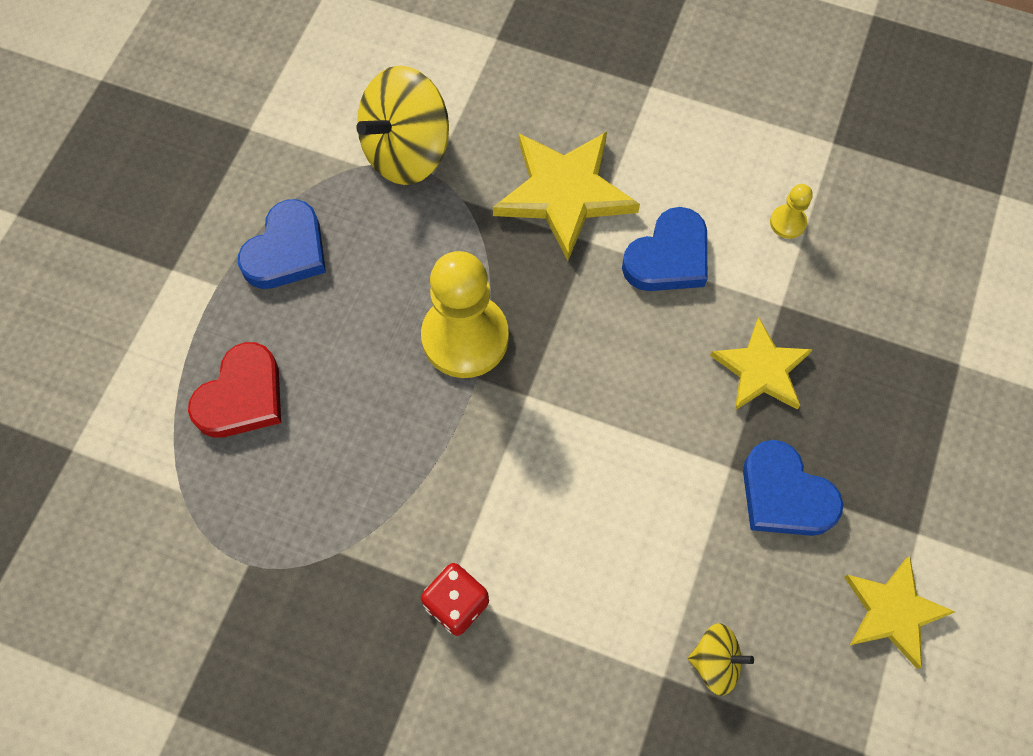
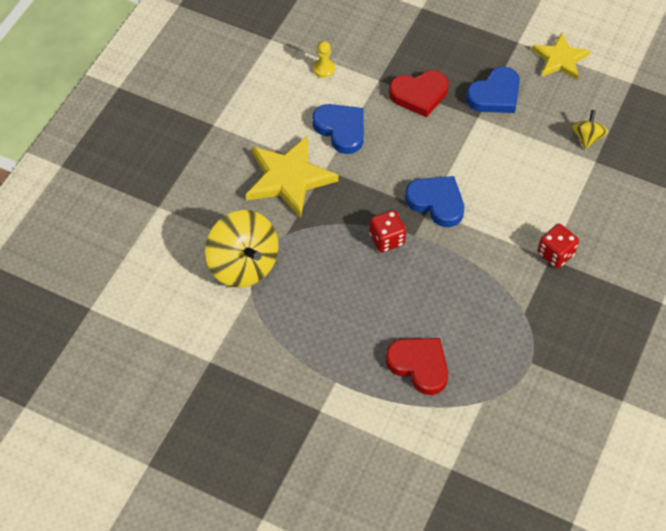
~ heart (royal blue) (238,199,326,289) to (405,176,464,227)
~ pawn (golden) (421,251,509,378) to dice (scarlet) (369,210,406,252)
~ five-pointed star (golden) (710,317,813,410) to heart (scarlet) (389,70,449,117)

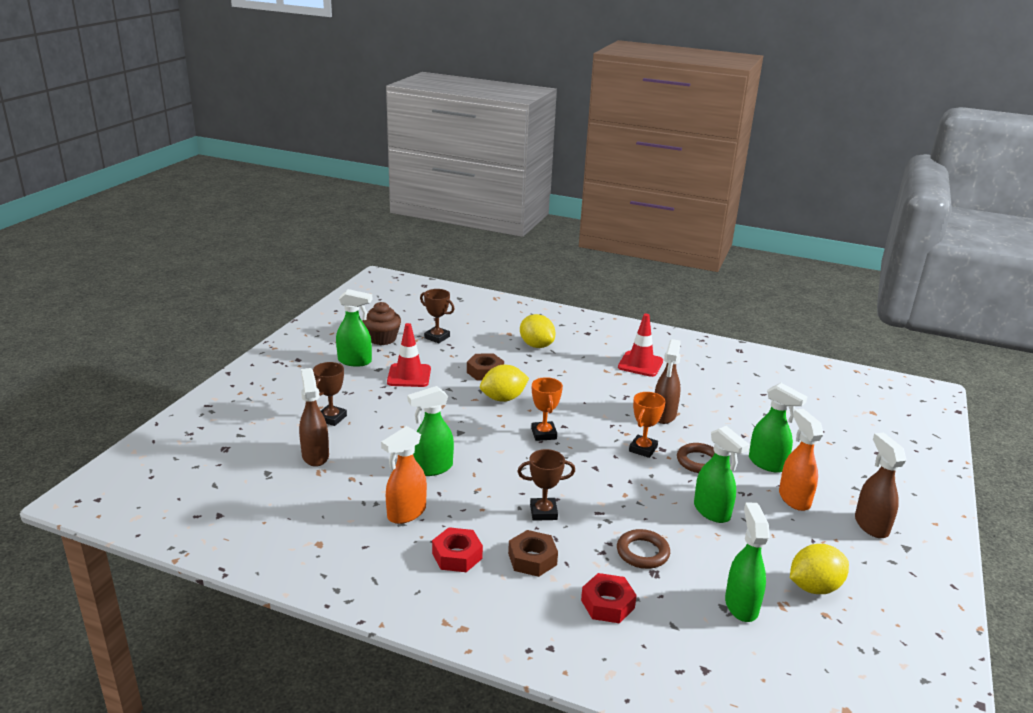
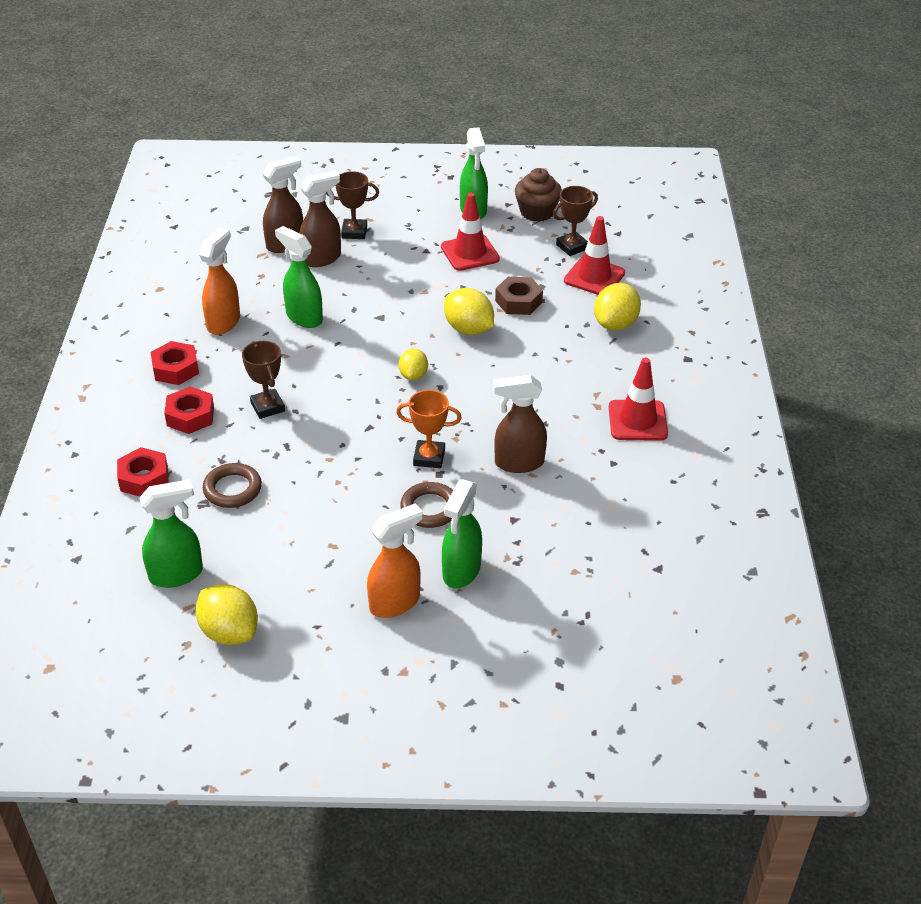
- sprayer (leaf-green) (694,426,750,523)
+ safety cone (scarlet) (564,216,625,295)
~ sprayer (dark brown) (855,433,906,538) to (299,171,341,267)
~ award cup (bright orange) (531,377,563,441) to citrus fruit (golden) (399,348,428,380)
~ nut (dark brown) (508,530,558,577) to nut (scarlet) (164,386,214,434)
~ sprayer (bright orange) (381,426,427,524) = (199,228,240,335) 90 degrees clockwise
~ award cup (dark brown) (420,289,455,343) = (553,186,598,256) 45 degrees clockwise

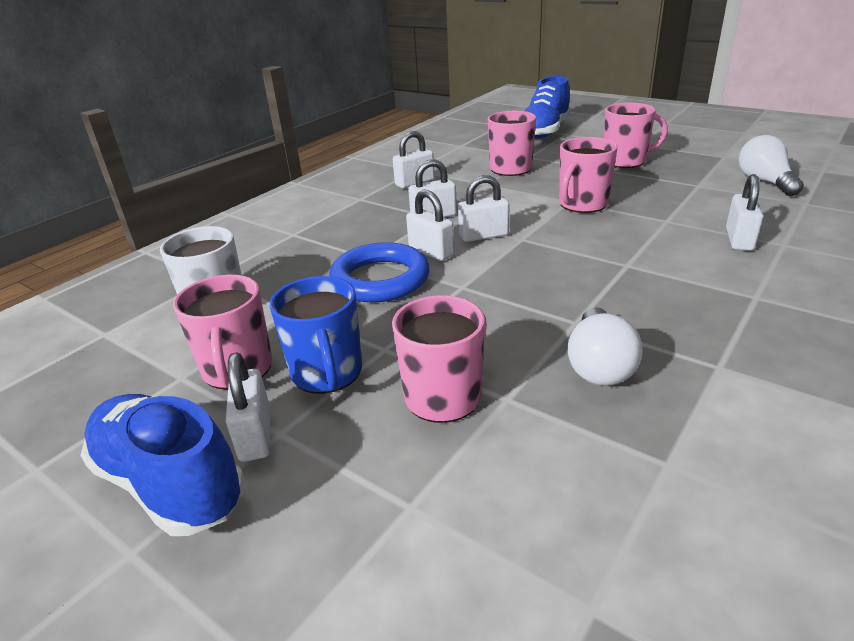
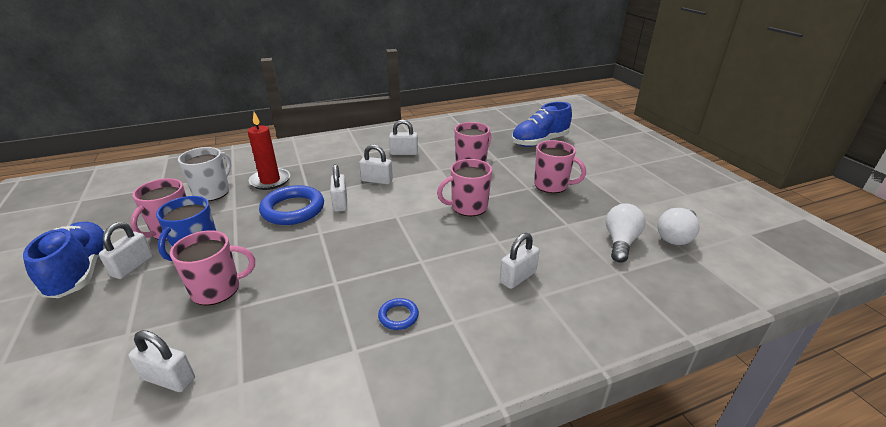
+ wax candle (scarlet) (248,112,290,190)
+ ring (royal blue) (378,298,419,330)
~ lock (snow-white) (458,175,509,242) to (129,330,195,392)
~ light bulb (snow-white) (567,307,643,386) to (657,208,700,245)

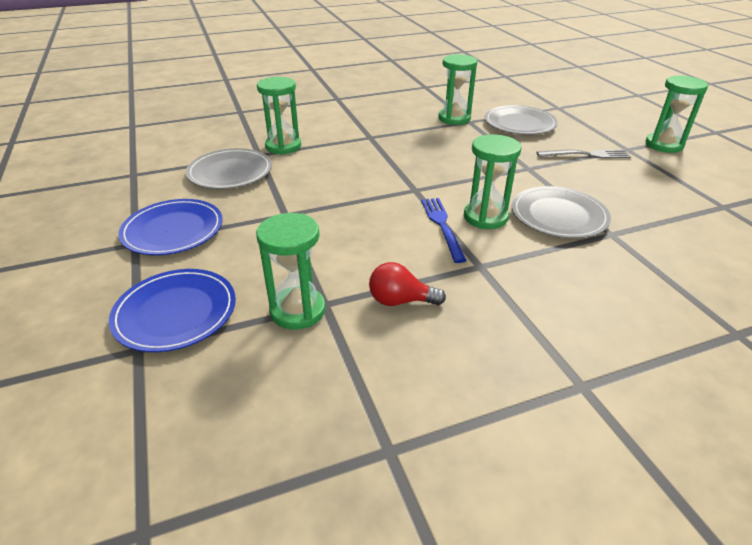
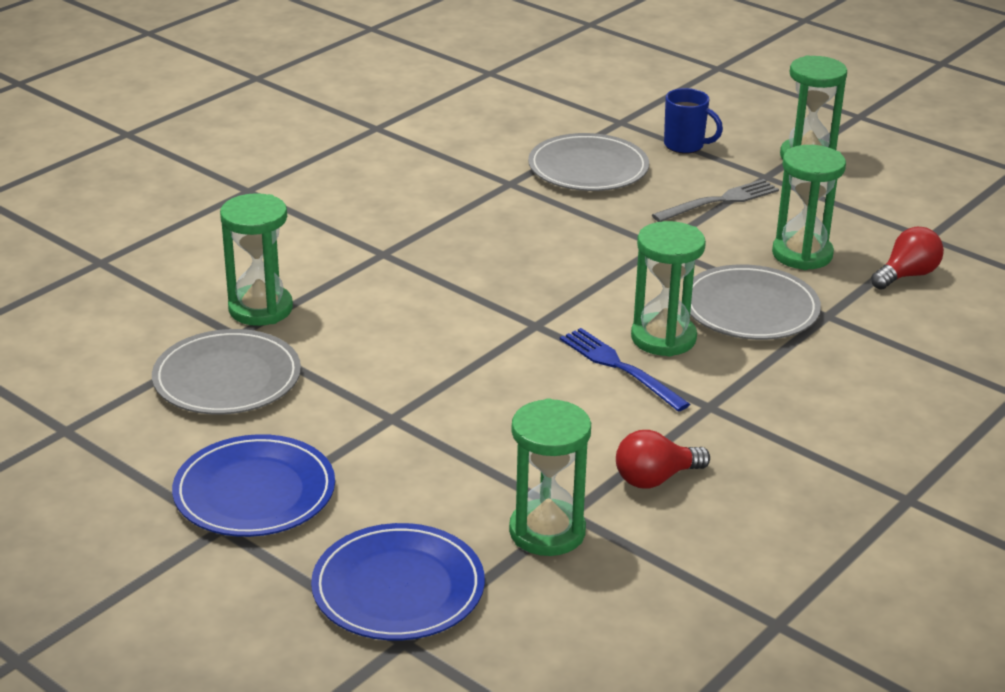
+ coffee mug (royal blue) (664,88,723,154)
+ light bulb (scarlet) (871,227,944,290)
~ sandglass (leaf-green) (438,54,477,125) to (772,145,846,270)

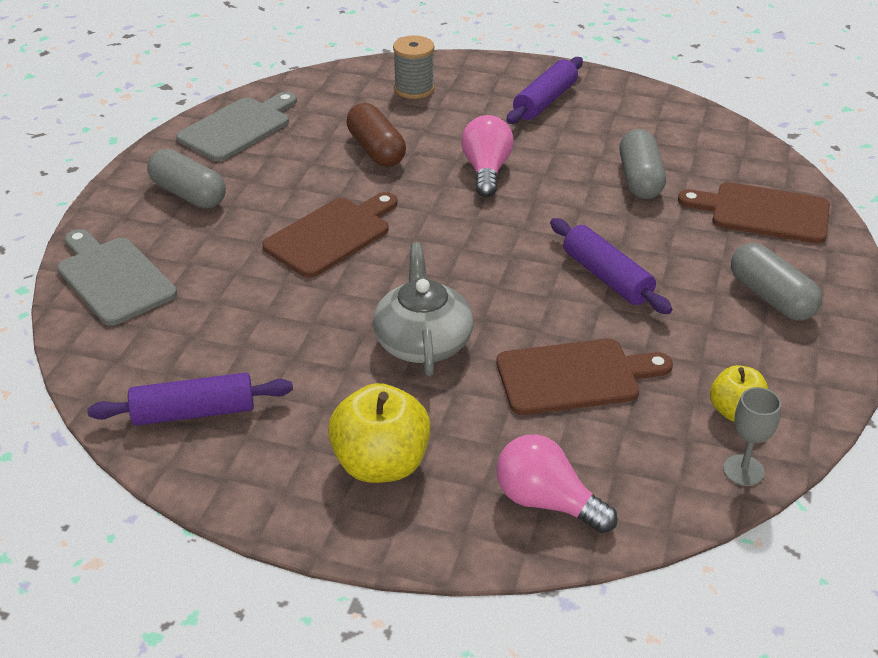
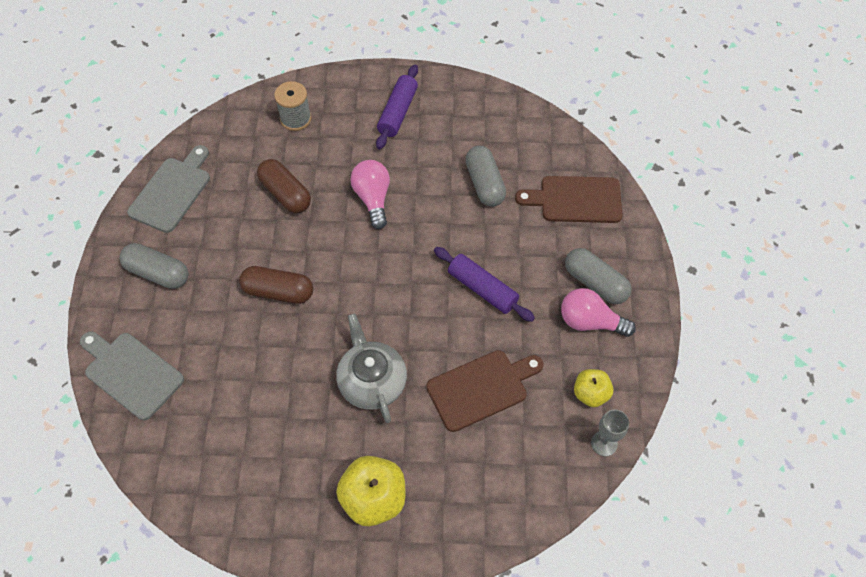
- pastry roller (violet) (87,373,293,426)
~ light bulb (rosy) (496,435,618,533) to (561,288,636,337)
~ bread board (dark brown) (262,192,398,278) to pill (dark brown) (239,266,313,304)

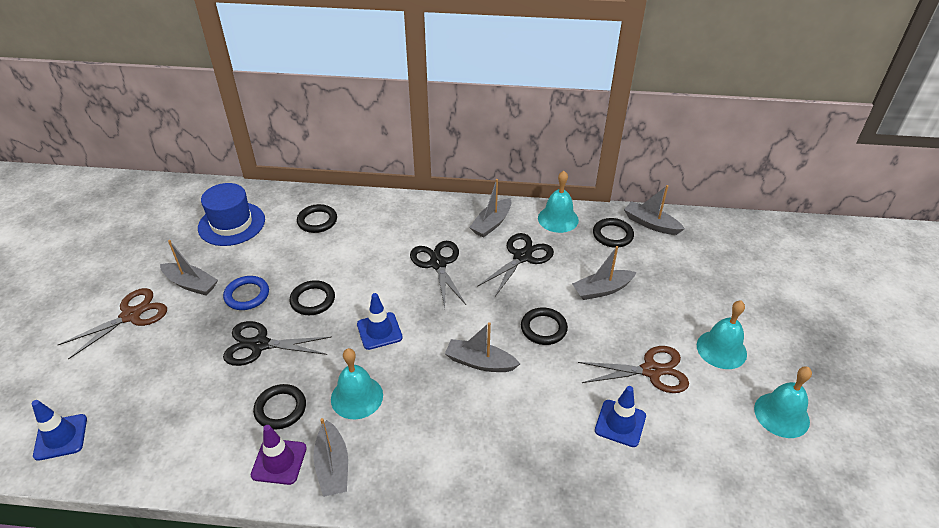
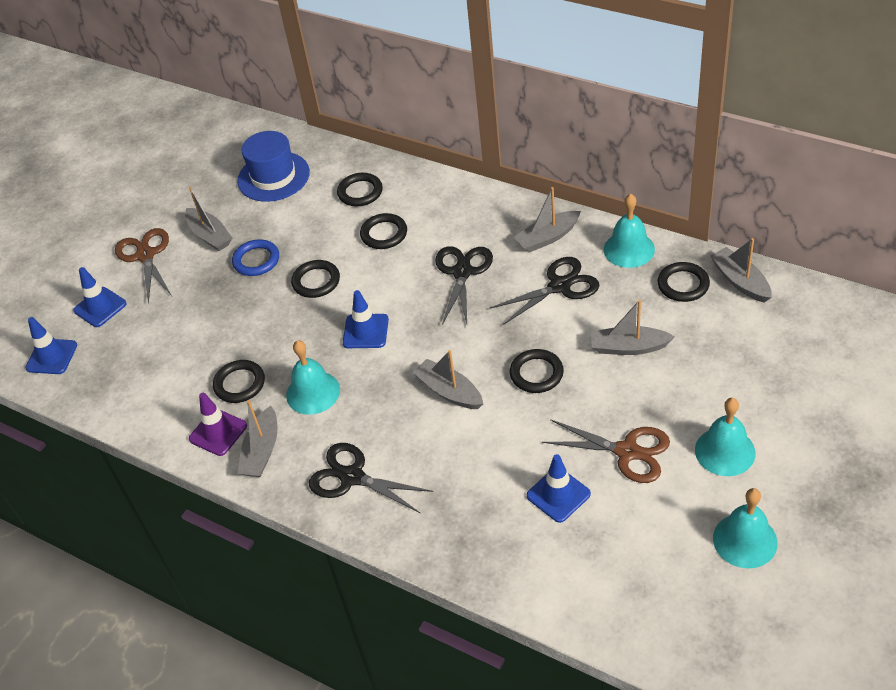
+ safety cone (royal blue) (73,267,127,327)
+ ring (black) (360,213,407,249)
~ scissors (black) (223,321,331,366) to (309,443,433,513)
~ scissors (dark brown) (58,288,167,360) = (115,228,172,304) 90 degrees counterclockwise

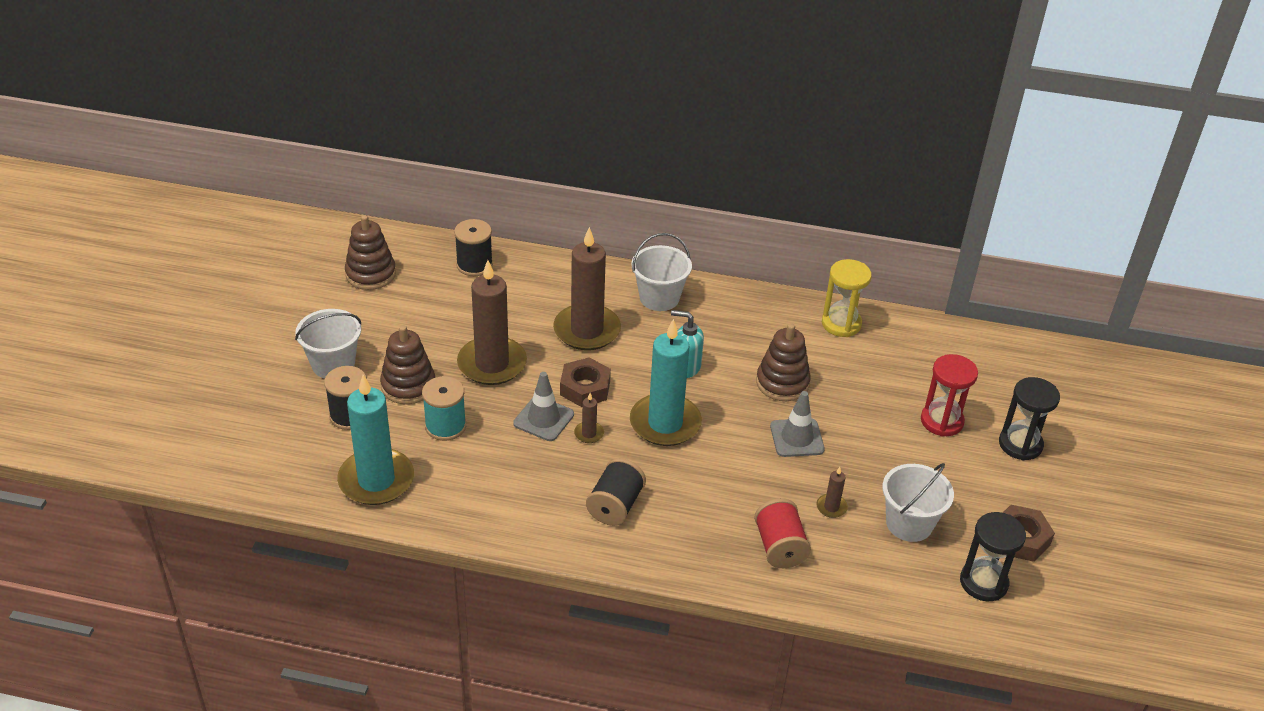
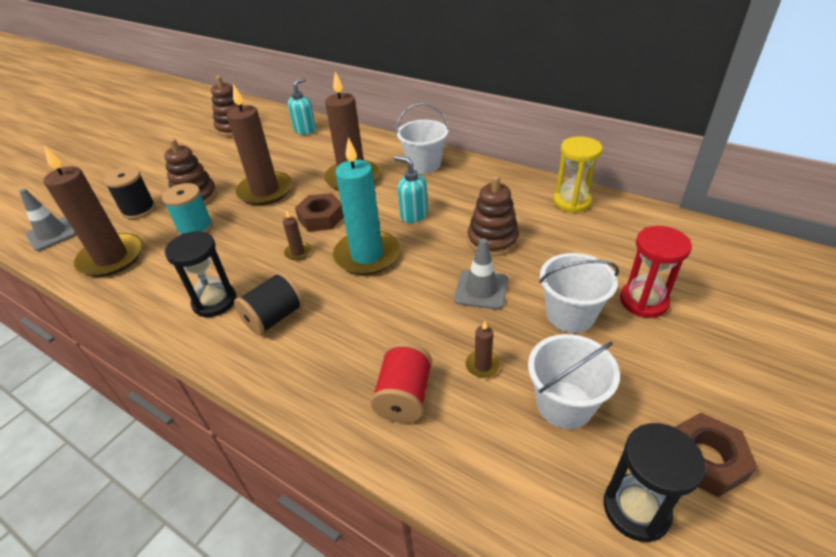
~ bucket (snow-white) (295,309,361,378) to (539,253,619,333)
~ safety cone (gray) (513,372,574,441) to (19,189,76,251)
~ sandglass (black) (999,377,1060,461) to (165,231,236,317)
~ reel of thread (black) (454,219,493,276) to soap pump (turquoise) (288,78,316,135)
~ wax candle (turquoise) (337,375,414,505) to wax candle (dark brown) (43,146,143,277)

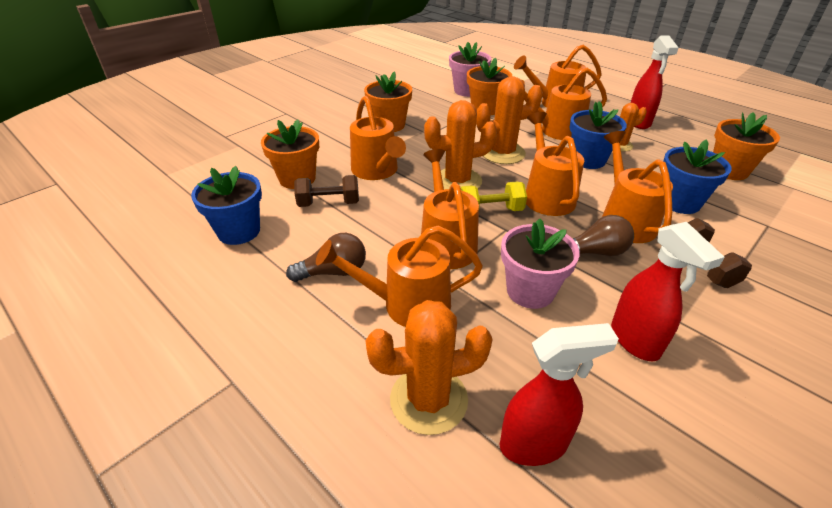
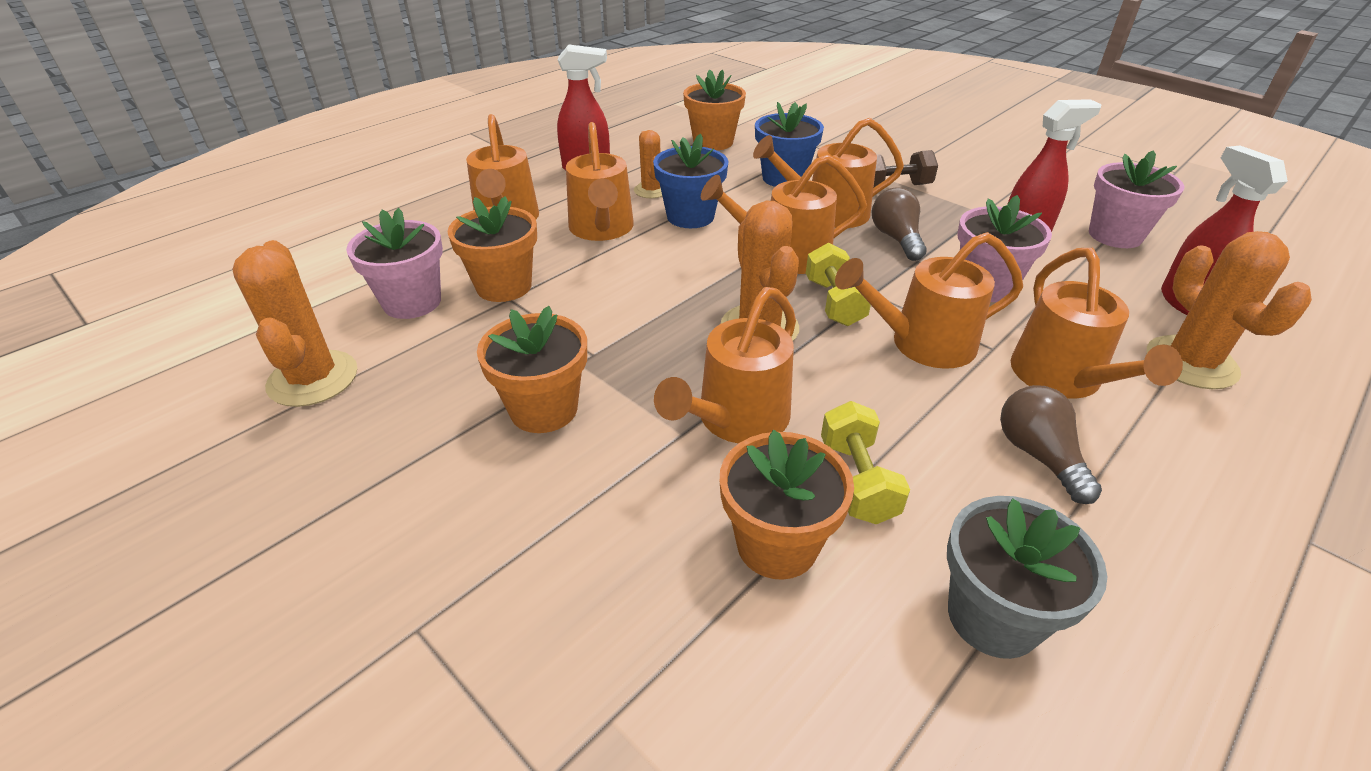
+ potted plant (rosy) (1089,150,1185,248)
~ saguaro cactus (bright orange) (476,76,543,164) to (232,240,357,407)
~ potted plant (royal blue) (191,166,262,245) to potted plant (gray) (947,496,1107,659)
~ hand weight (dark brown) (294,175,359,207) to hand weight (golden) (821,401,910,524)
~ watering can (bright orange) (350,96,406,180) = (654,287,796,444) 150 degrees clockwise

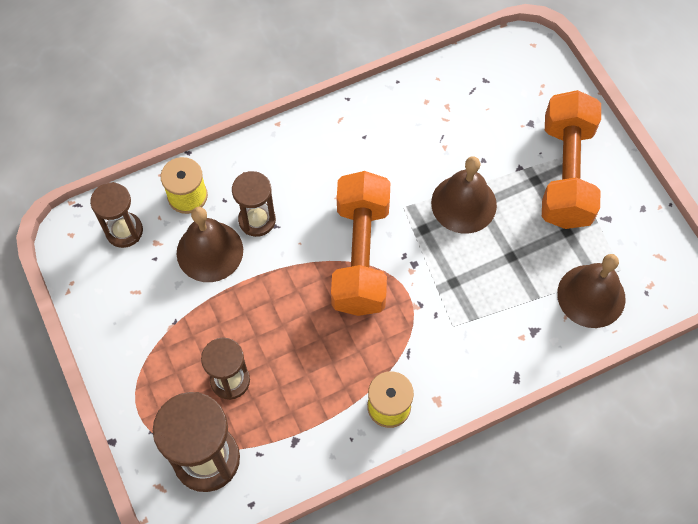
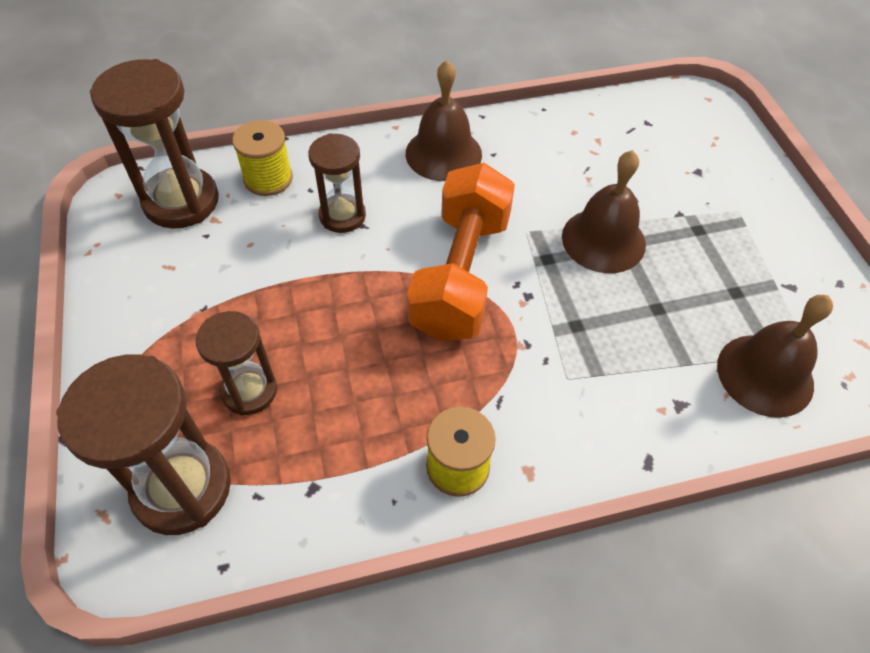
- hand weight (bright orange) (542,90,601,229)
~ hand bell (dark brown) (176,207,243,282) to (406,60,482,181)
~ sandglass (dark brown) (90,182,143,248) = (90,59,219,229) x1.62

